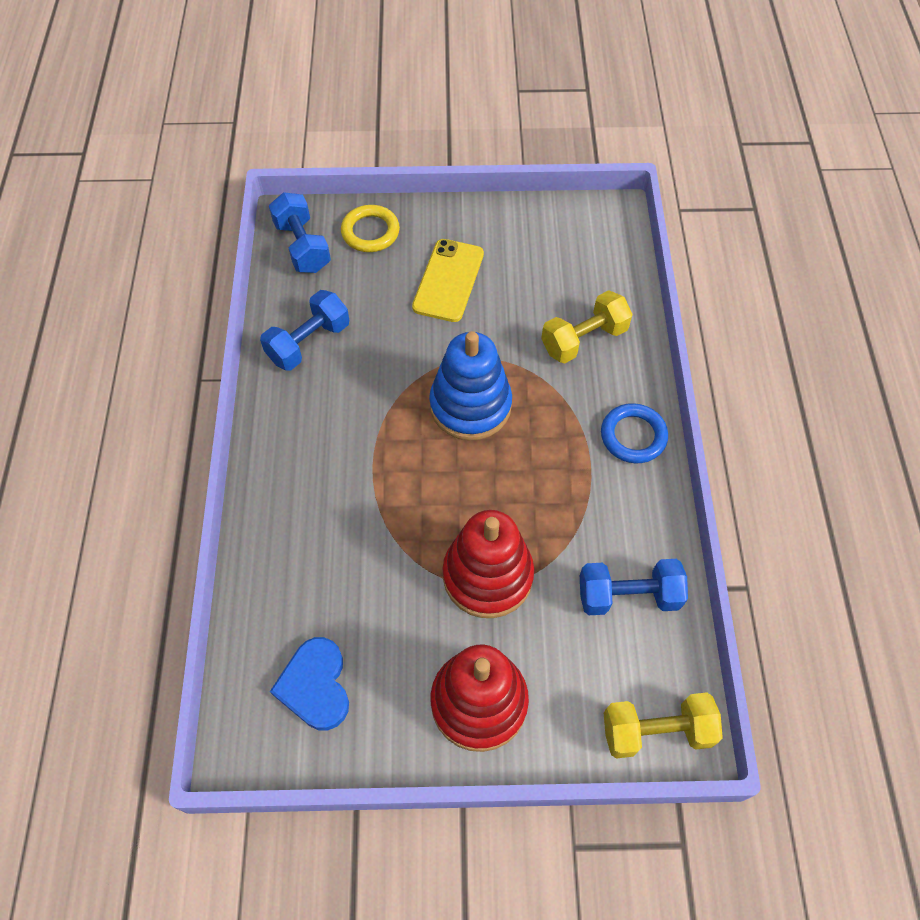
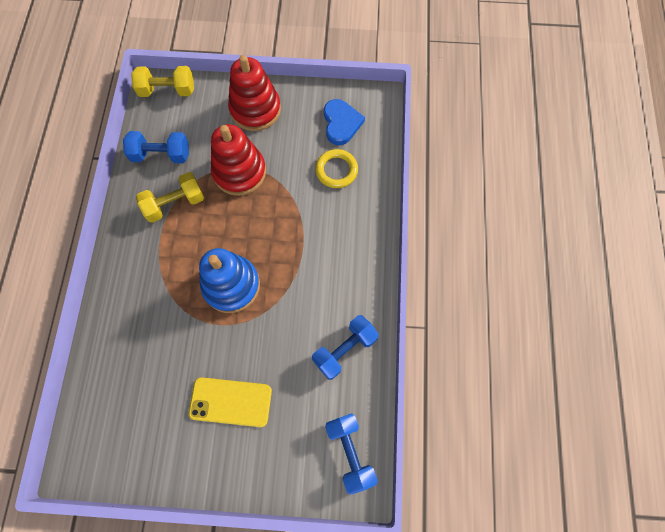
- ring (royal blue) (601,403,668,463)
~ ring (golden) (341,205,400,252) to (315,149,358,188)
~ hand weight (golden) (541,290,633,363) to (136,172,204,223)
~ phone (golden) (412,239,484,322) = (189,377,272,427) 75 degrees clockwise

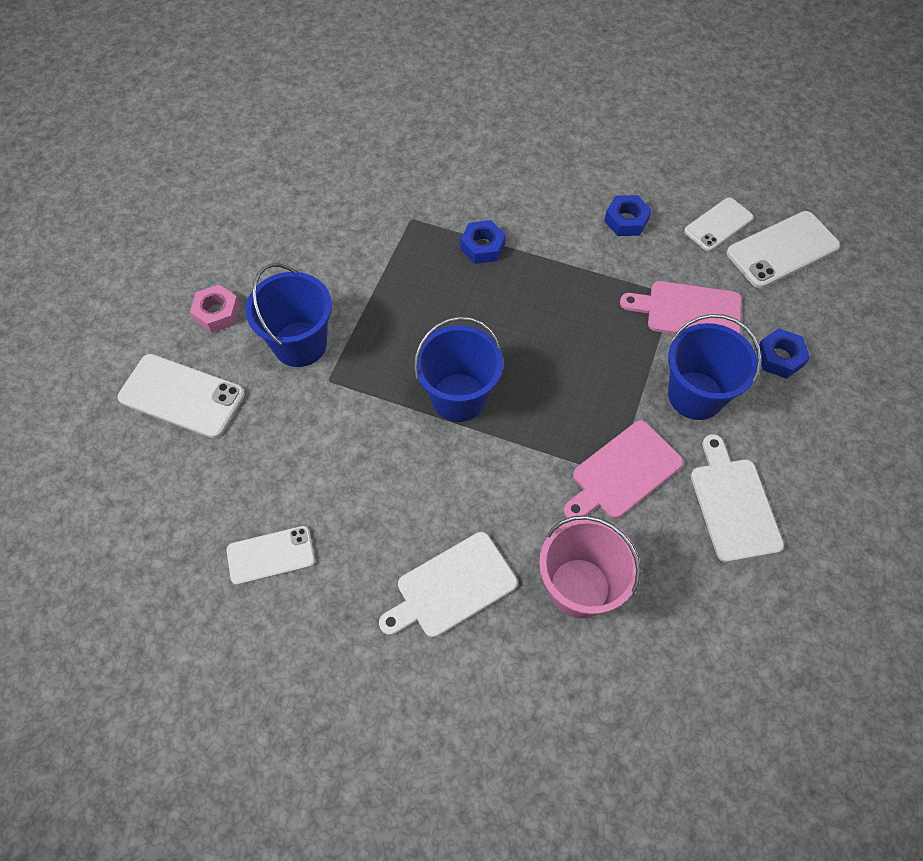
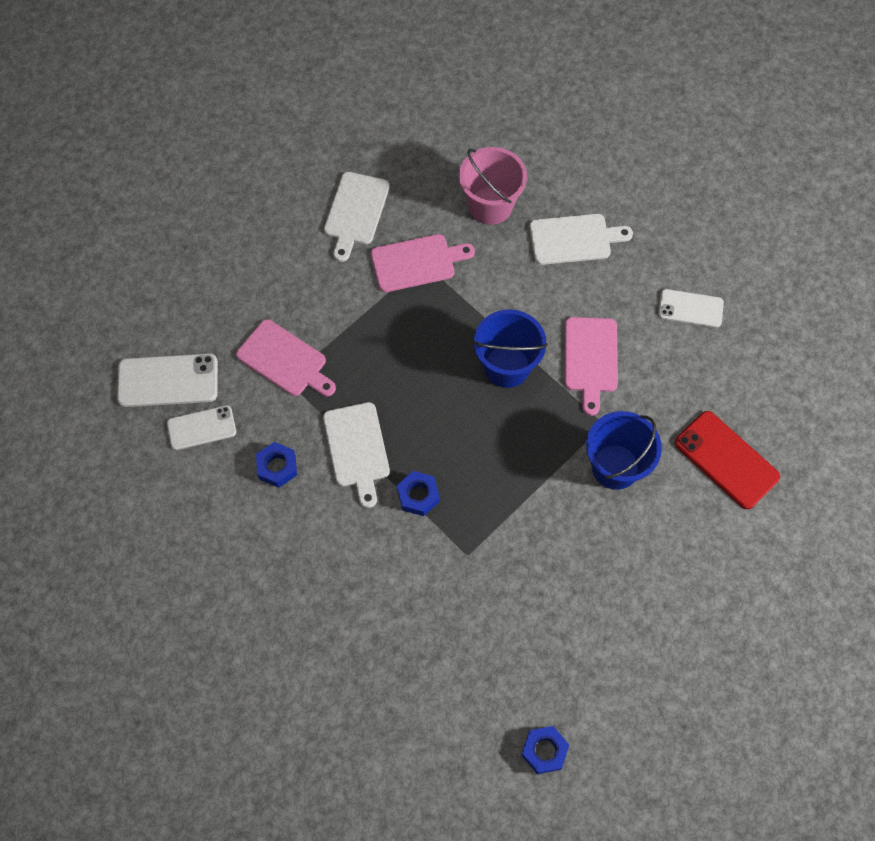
- nut (rosy) (190,285,240,333)
- bucket (royal blue) (668,314,762,420)
+ bread board (snow-white) (323,402,390,508)
+ bread board (rosy) (564,317,618,416)
~ nut (royal blue) (759,328,810,379) to (521,726,569,774)
~ phone (snow-white) (118,354,245,438) to phone (scarlet) (675,411,780,509)

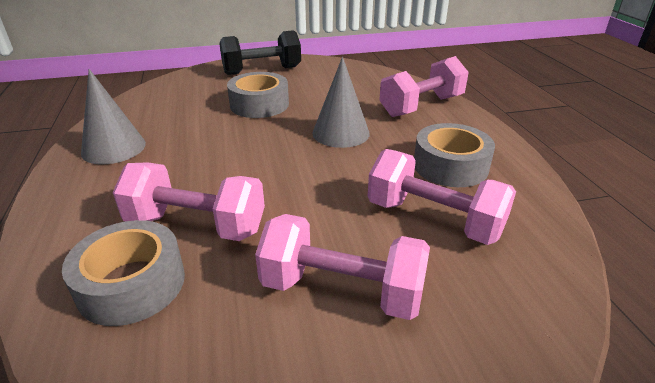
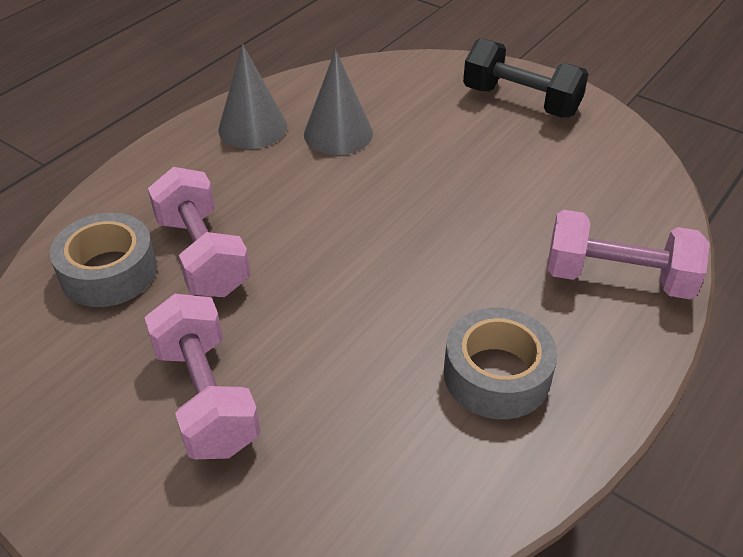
- roll of tape (gray) (227,72,289,118)
- hand weight (rosy) (368,149,516,245)
~ cone (gray) (312,57,370,148) to (304,50,373,155)

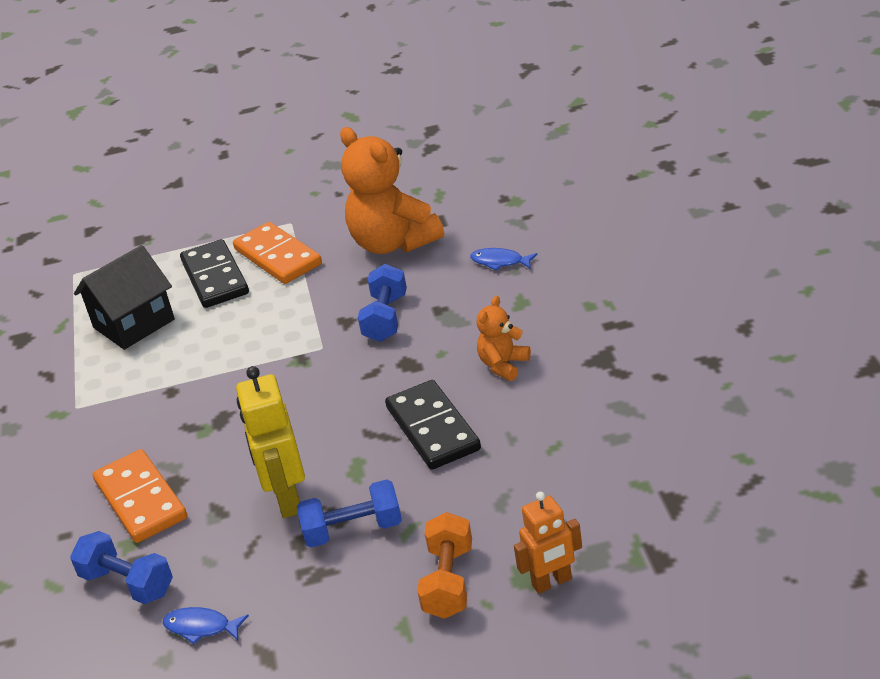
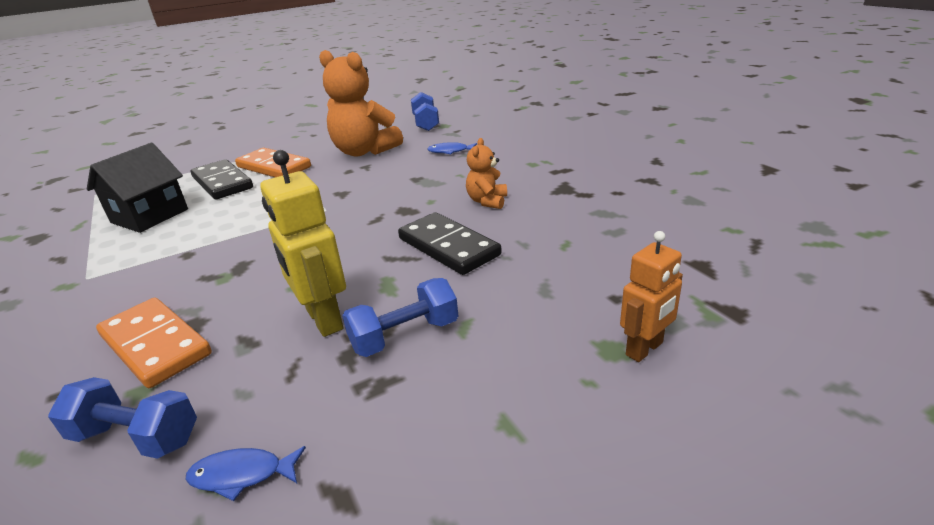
- hand weight (bright orange) (417,512,472,619)
~ hand weight (royal blue) (358,264,407,342) to (411,92,439,131)

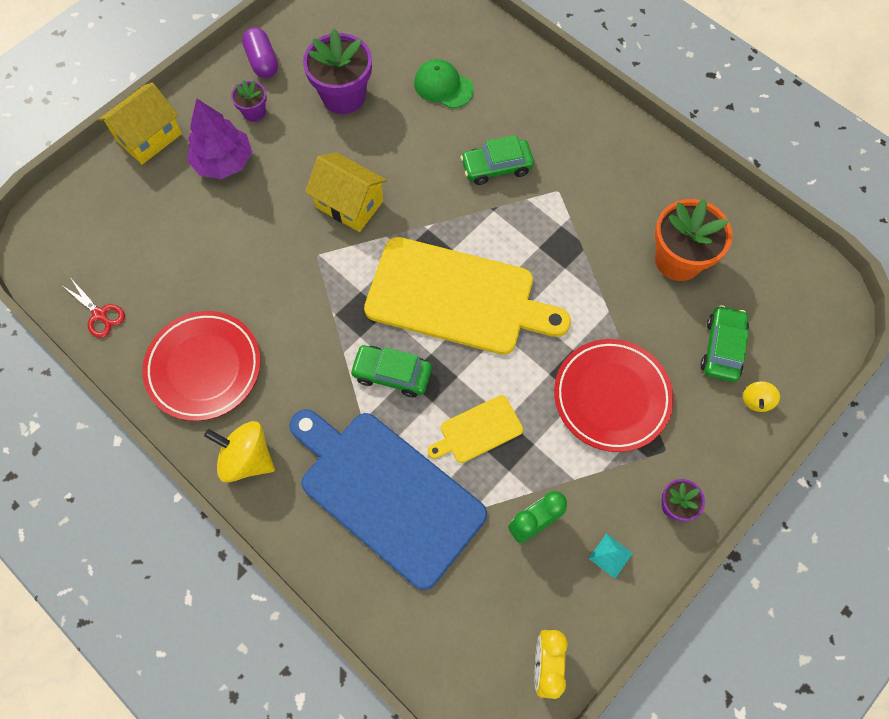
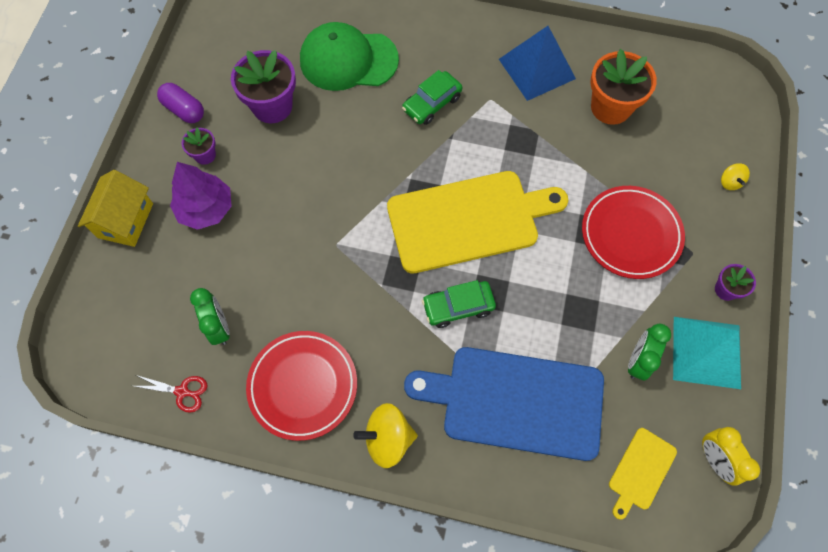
- house (golden) (305,153,387,232)
- toy car (leaf-green) (701,305,749,382)
+ clock (leaf-green) (190,288,230,345)
+ pyramid (royal blue) (499,26,576,101)
~ bread board (golden) (428,395,523,463) to (609,428,677,519)
~ cap (leaf-green) (414,59,474,108) = (300,22,399,91) x1.76
~ pyramid (turquoise) (589,533,633,578) = (673,317,741,389) x2.43

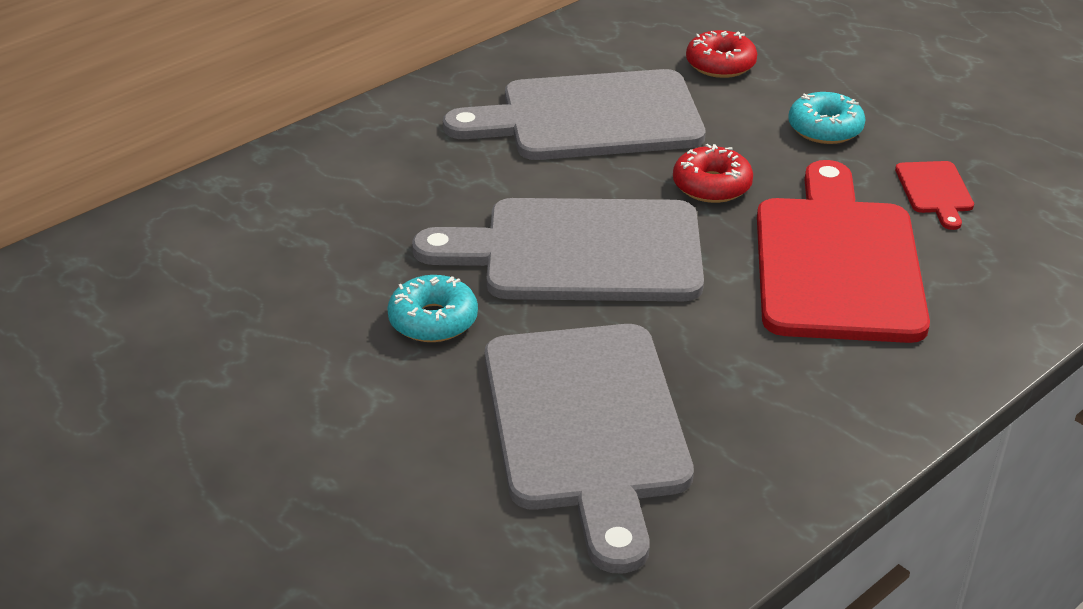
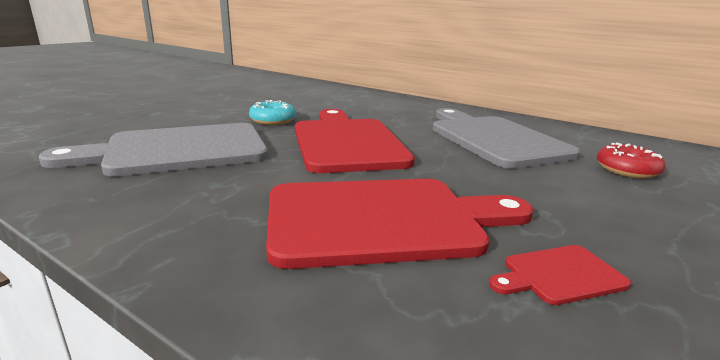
- donut (scarlet) (673,144,753,203)
- donut (turquoise) (788,92,865,144)
~ bread board (gray) (412,198,704,301) to bread board (scarlet) (295,109,415,173)

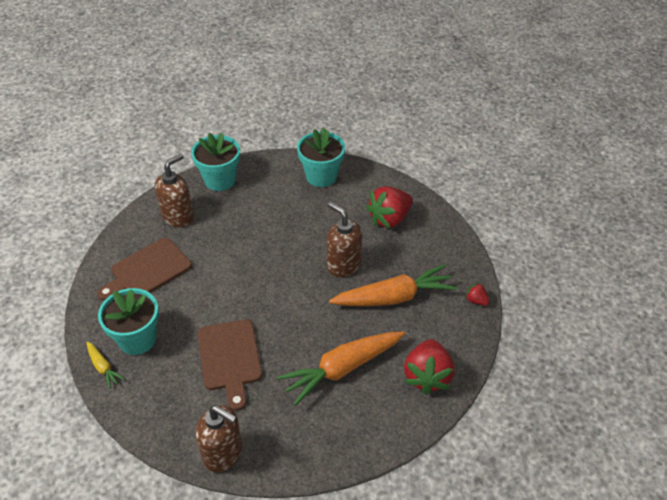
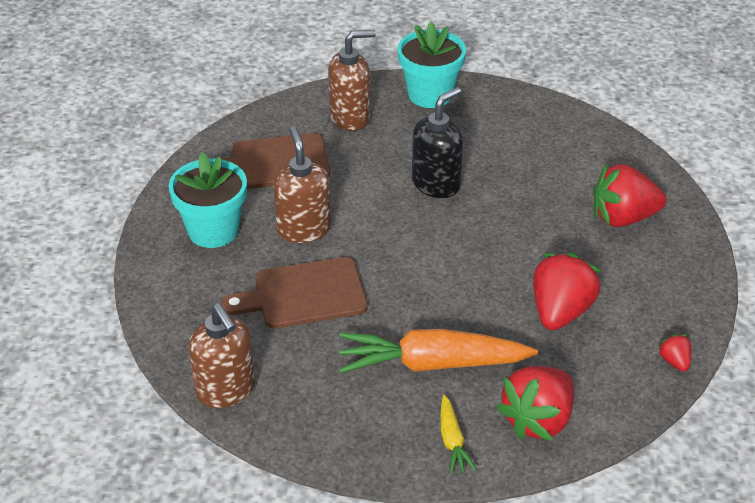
- potted plant (turquoise) (297,127,345,187)
+ soap pump (black) (412,87,463,198)
~ carrot (golden) (87,341,125,389) to (440,395,477,474)
~ soap pump (dark brown) (327,202,362,277) to (273,127,331,243)
~ carrot (bright orange) (329,264,457,306) to berry (scarlet) (533,252,601,330)
~ bread board (dark brown) (197,319,262,411) = (221,257,367,328) 60 degrees clockwise

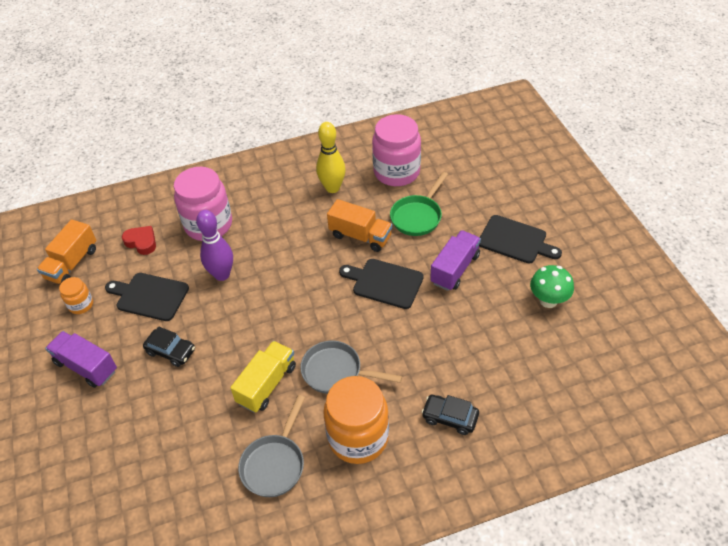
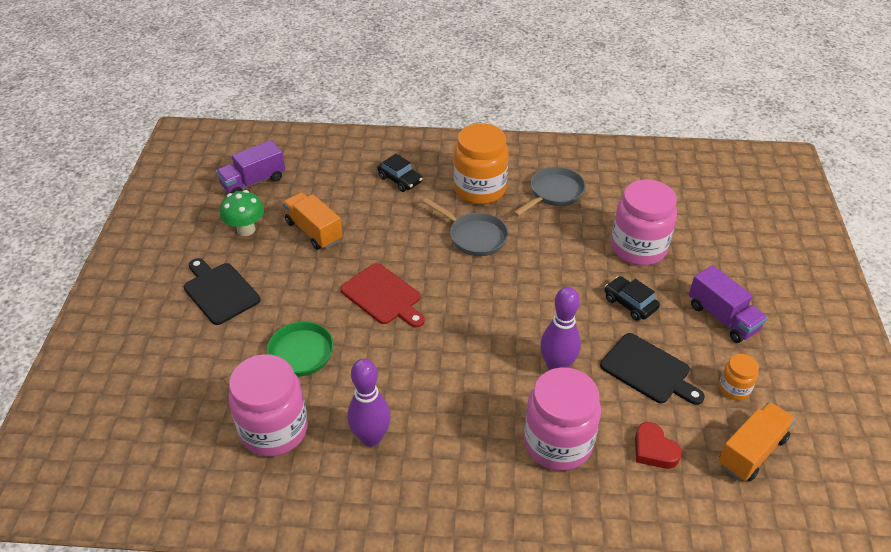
- toy truck (golden) (230,341,296,413)
+ jam jar (rosy) (611,179,677,266)
~ toy truck (bright orange) (327,199,392,252) to (283,192,343,250)
~ toy truck (violet) (430,230,481,291) to (216,140,286,193)
~ skittle (golden) (316,122,346,193) to skittle (violet) (348,359,391,447)
~ bread board (black) (339,259,424,309) to bread board (scarlet) (340,263,425,328)

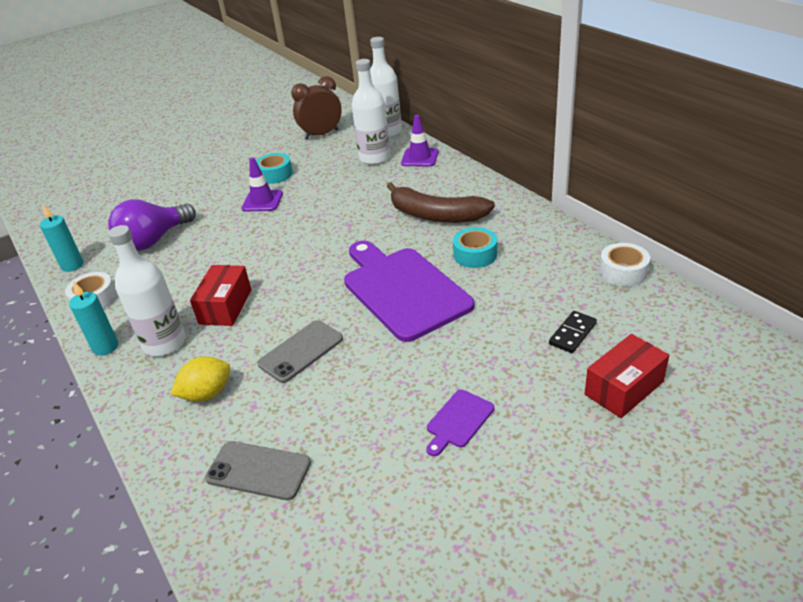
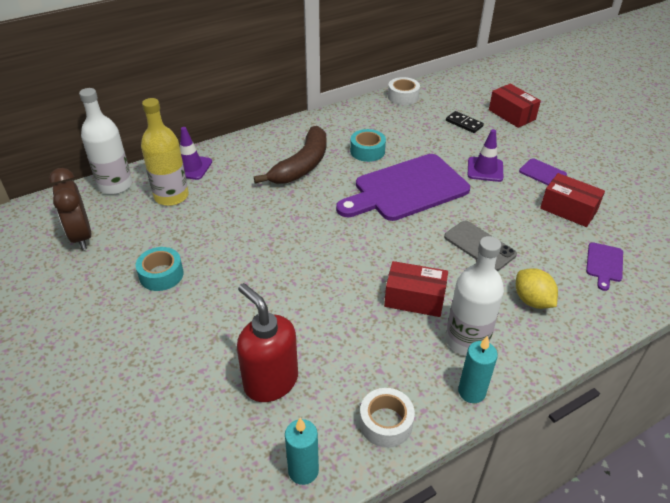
+ parcel (scarlet) (540,173,605,227)
~ safety cone (violet) (241,157,283,212) to (468,129,503,182)
~ light bulb (violet) (108,199,196,251) to soap pump (scarlet) (237,283,298,402)
~ phone (gray) (205,441,311,500) to bread board (violet) (586,242,623,291)
~ drink bottle (snow-white) (352,59,390,165) to drink bottle (golden) (141,98,189,206)

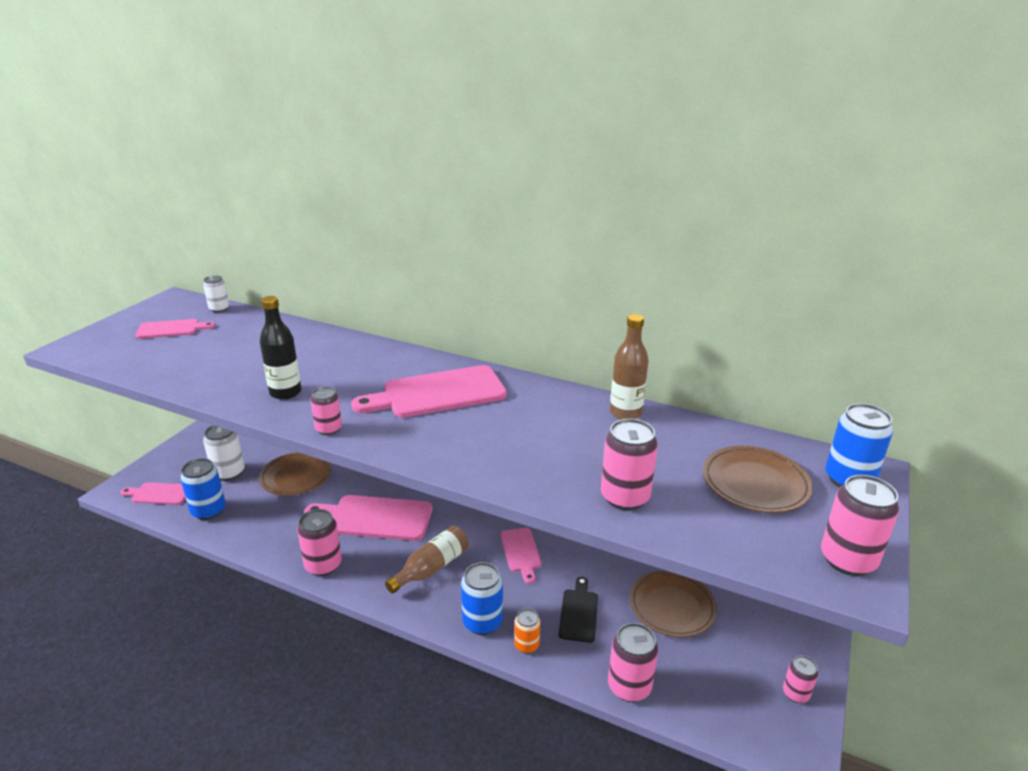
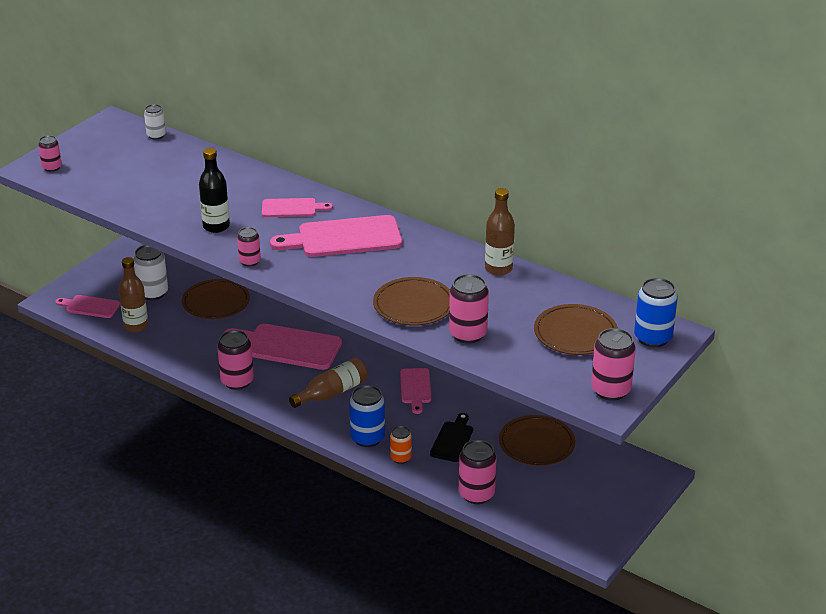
+ flat dish (dark brown) (373,277,450,326)
~ bread board (rosy) (135,319,215,339) to (262,198,333,217)
~ can (rosy) (783,655,818,703) to (38,135,62,172)
~ can (royal blue) (180,458,226,520) to drink bottle (dark brown) (119,257,148,332)

